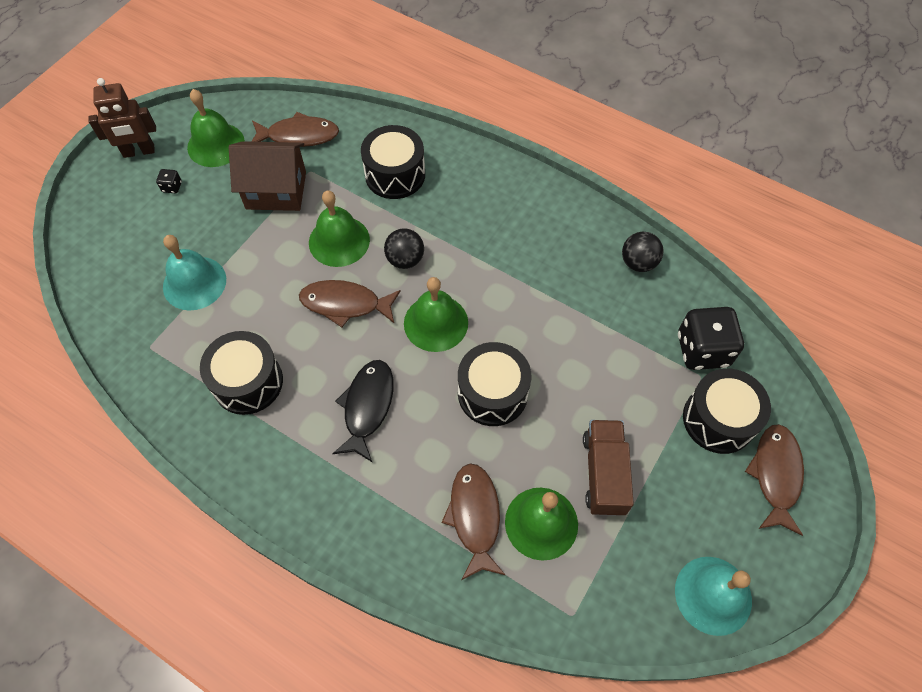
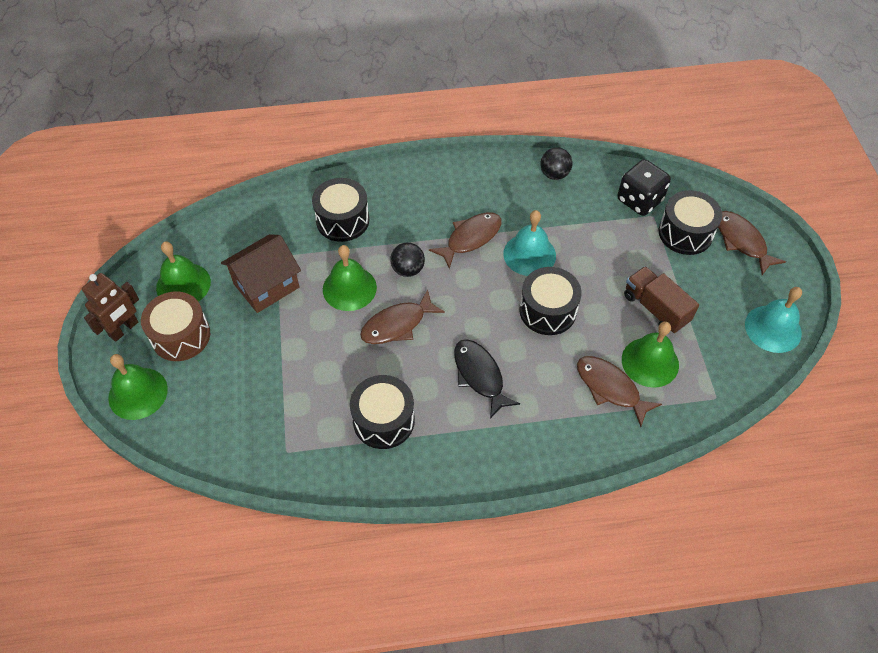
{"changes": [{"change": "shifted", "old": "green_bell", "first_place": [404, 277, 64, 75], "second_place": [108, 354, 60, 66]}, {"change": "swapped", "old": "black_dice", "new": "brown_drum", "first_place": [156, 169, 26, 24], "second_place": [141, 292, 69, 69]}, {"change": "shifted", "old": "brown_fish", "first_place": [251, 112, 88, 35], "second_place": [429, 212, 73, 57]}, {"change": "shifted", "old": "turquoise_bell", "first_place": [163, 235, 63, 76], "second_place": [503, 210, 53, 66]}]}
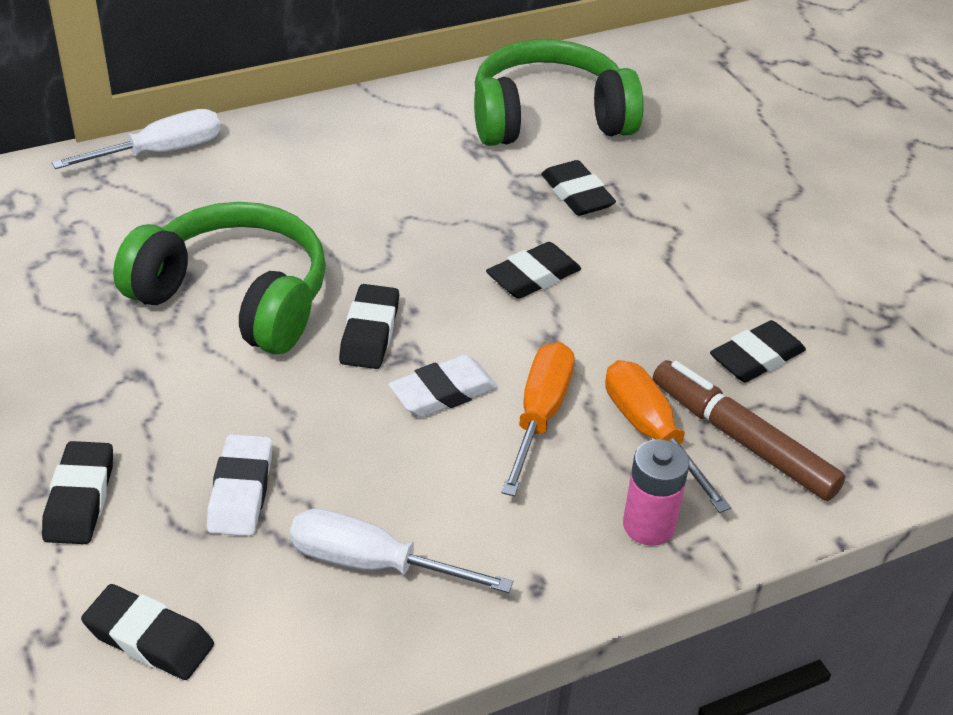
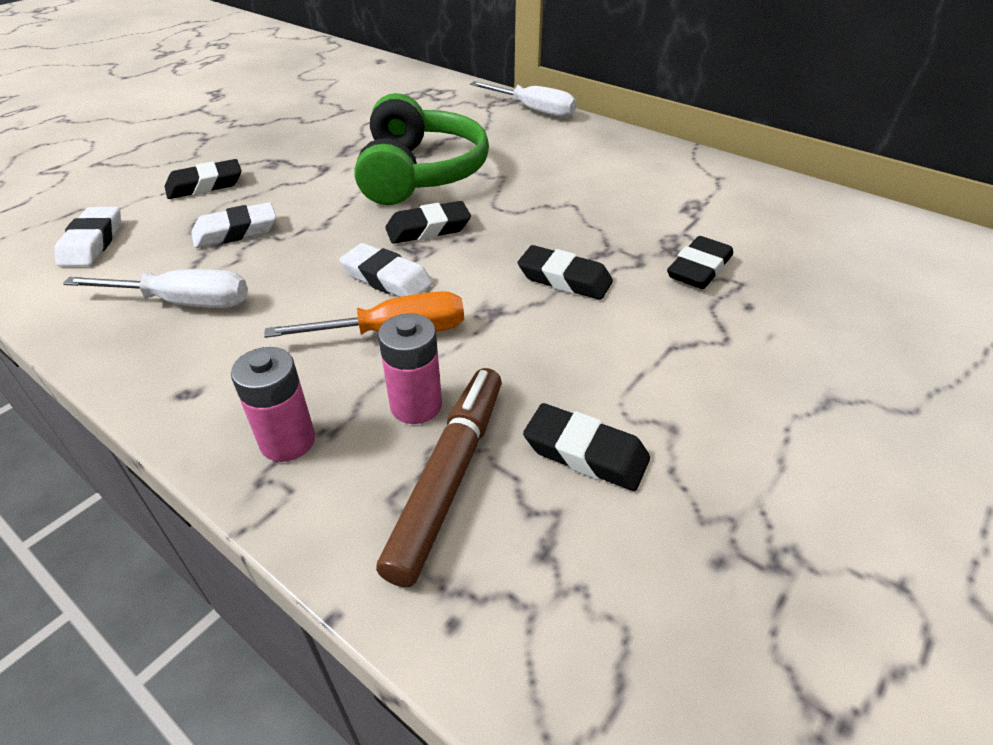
{"changes": [{"change": "repainted", "old": "black_eraser", "new": "white_eraser", "first_place": [81, 584, 133, 96], "second_place": [54, 207, 67, 59]}, {"change": "rotated", "old": "white_screwdriver", "first_place": [290, 509, 223, 84], "second_place": [63, 269, 185, 39], "degrees": 105}, {"change": "swapped", "old": "orange_screwdriver", "new": "pink_battery", "first_place": [605, 360, 126, 153], "second_place": [378, 313, 64, 111]}, {"change": "gone", "old": "green_headphones", "first_place": [474, 39, 170, 107]}]}
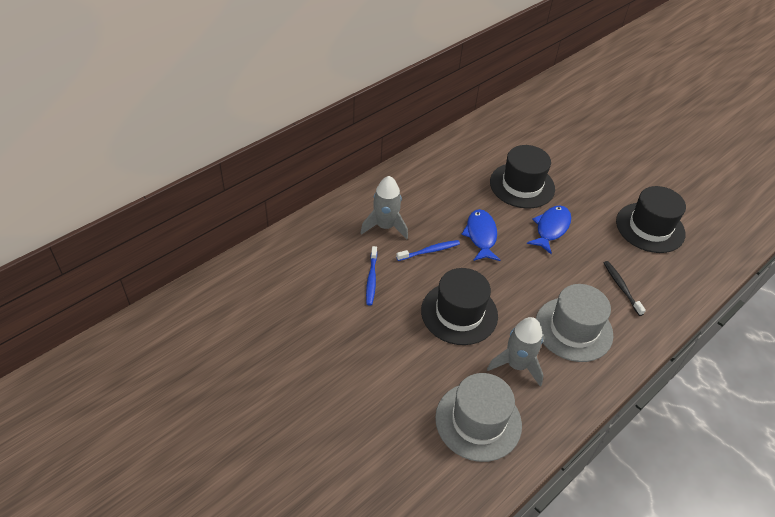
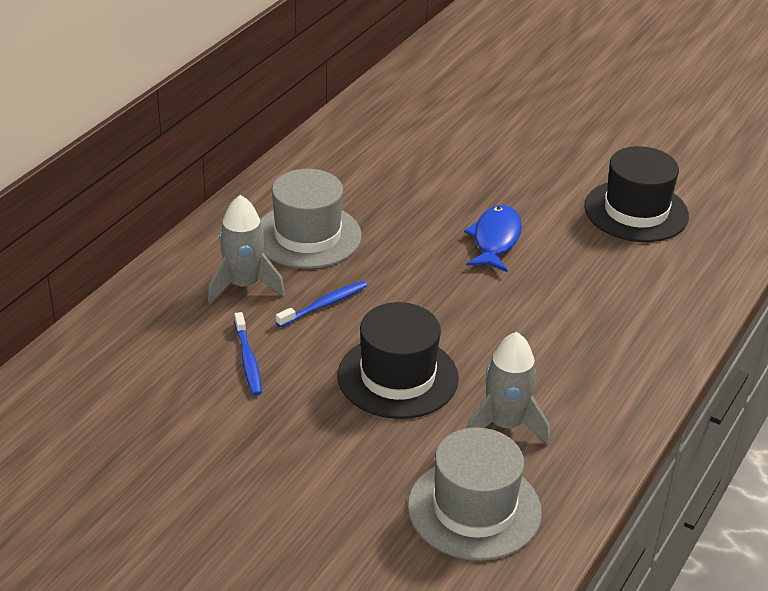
{"changes": [{"change": "shifted", "old": "grey_hat", "first_place": [536, 284, 77, 78], "second_place": [260, 169, 102, 100]}, {"change": "gone", "old": "blue_fish", "first_place": [461, 209, 39, 52]}, {"change": "gone", "old": "black_hat", "first_place": [490, 145, 65, 64]}, {"change": "gone", "old": "black_toothbrush", "first_place": [604, 261, 42, 55]}]}
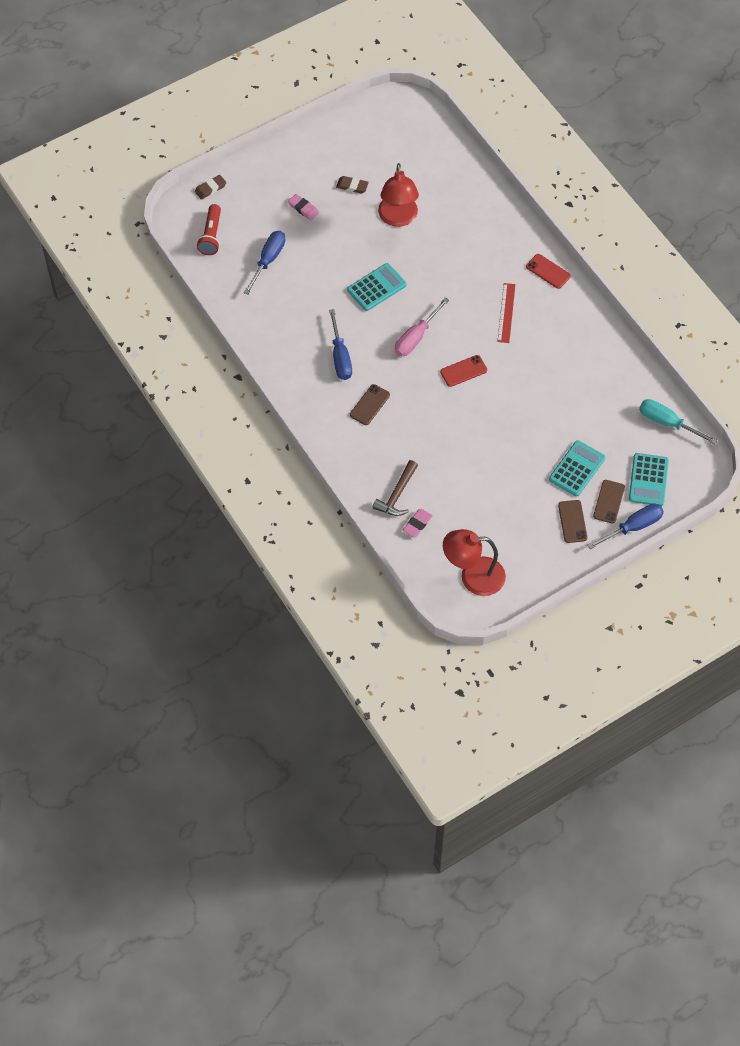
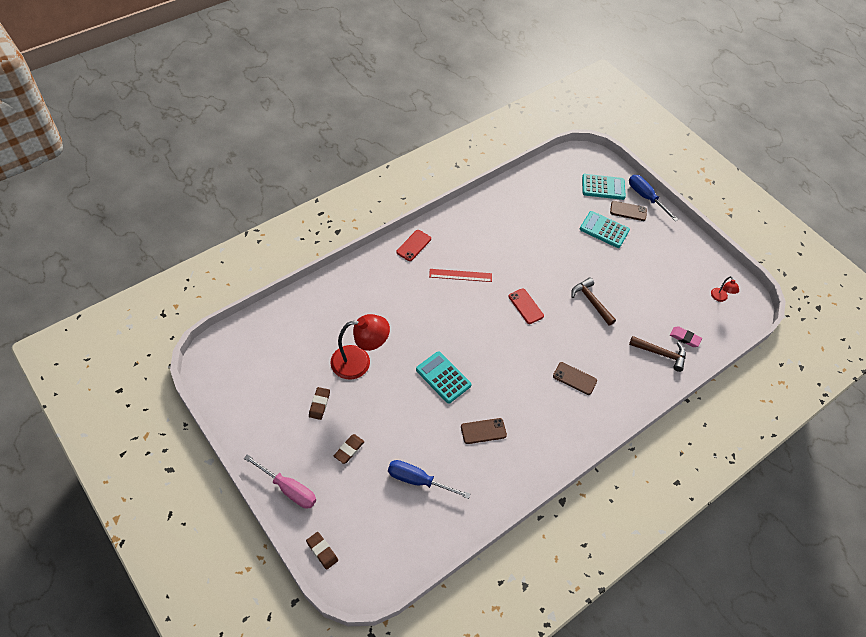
{"changes": [{"change": "shifted", "old": "pink_screwdriver", "first_place": [395, 298, 54, 58], "second_place": [244, 454, 72, 55]}, {"change": "repainted", "old": "pink_eraser", "new": "brown_eraser", "first_place": [288, 194, 31, 26], "second_place": [334, 434, 30, 30]}, {"change": "shifted", "old": "brown_phone", "first_place": [558, 500, 29, 43], "second_place": [461, 418, 46, 26]}, {"change": "new", "new": "brown_hammer", "second_place": [571, 277, 45, 49]}, {"change": "scaled", "old": "red_lamp", "first_place": [443, 529, 63, 67], "second_place": [711, 276, 28, 26], "factor": 0.47}, {"change": "gone", "old": "red_flashlight", "first_place": [197, 204, 24, 51]}, {"change": "gone", "old": "blue_screwdriver", "first_place": [329, 309, 23, 71]}, {"change": "gone", "old": "turquoise_screwdriver", "first_place": [639, 399, 78, 45]}]}
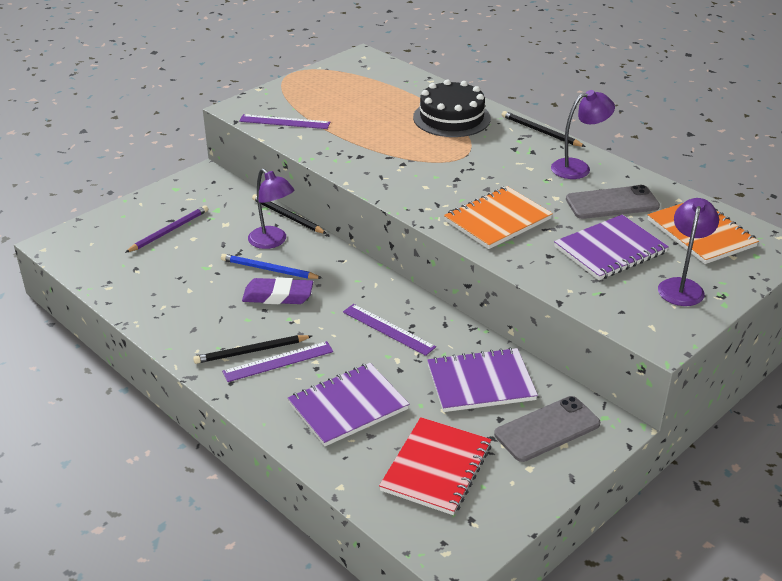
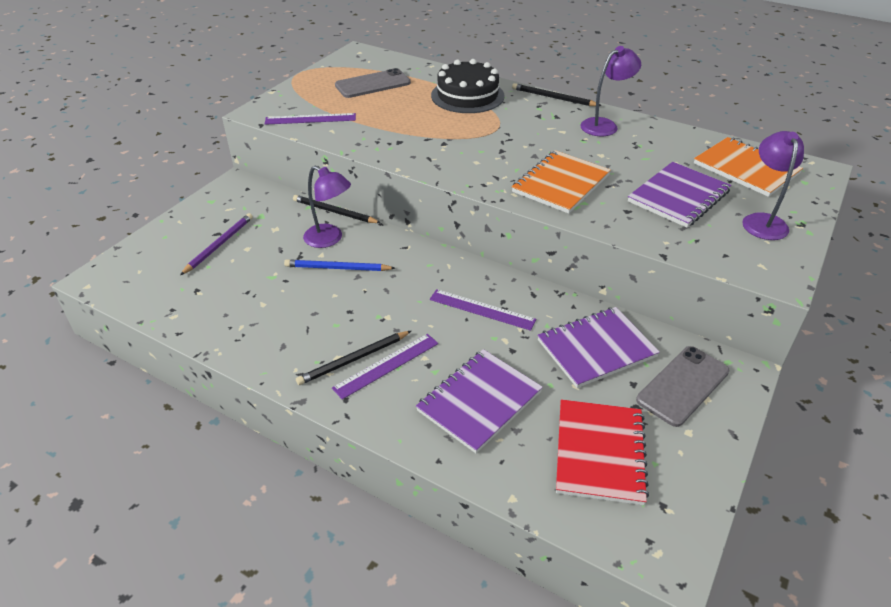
{"changes": [{"change": "shifted", "old": "grey_phone", "first_place": [566, 185, 94, 34], "second_place": [335, 68, 76, 30]}, {"change": "gone", "old": "purple_eraser", "first_place": [242, 277, 71, 27]}]}
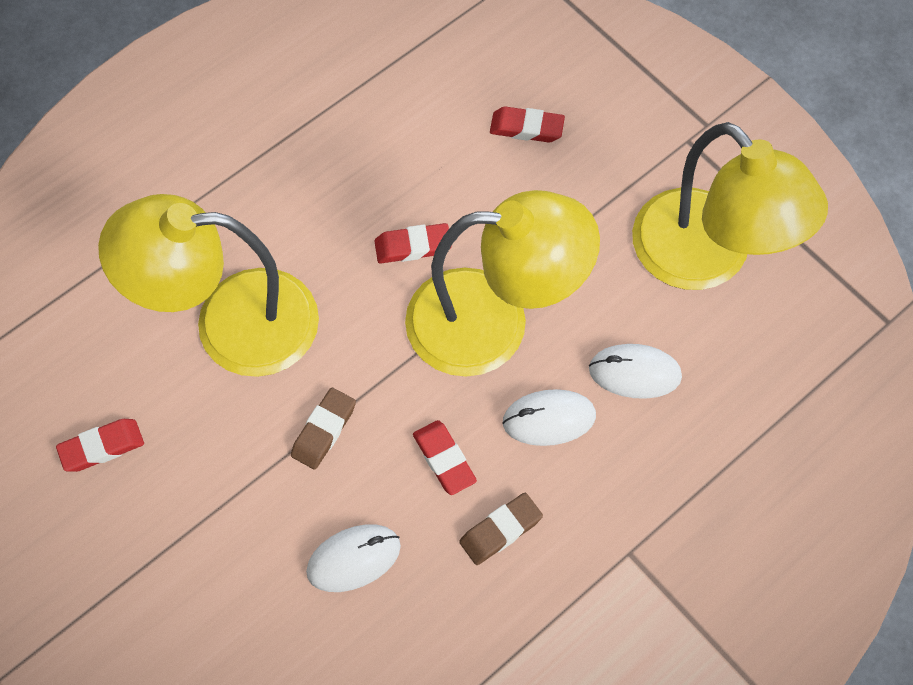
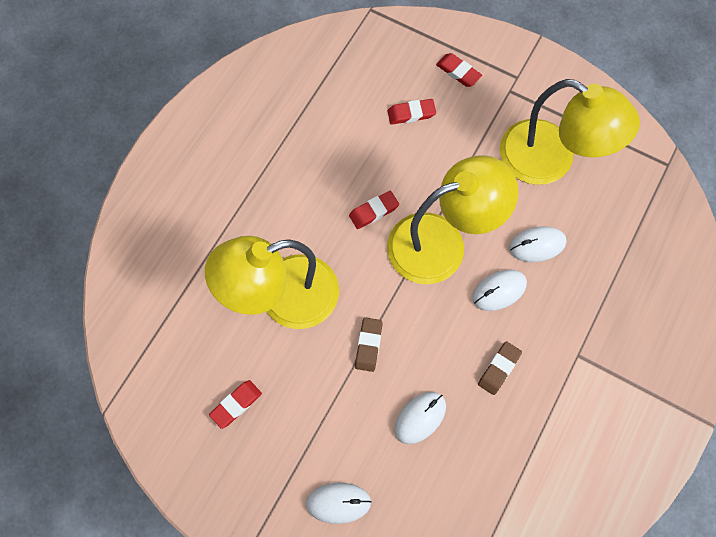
{"changes": [{"change": "new", "new": "white_mouse", "second_place": [306, 483, 66, 41]}, {"change": "shifted", "old": "red_eraser", "first_place": [413, 420, 64, 75], "second_place": [436, 53, 46, 34]}]}
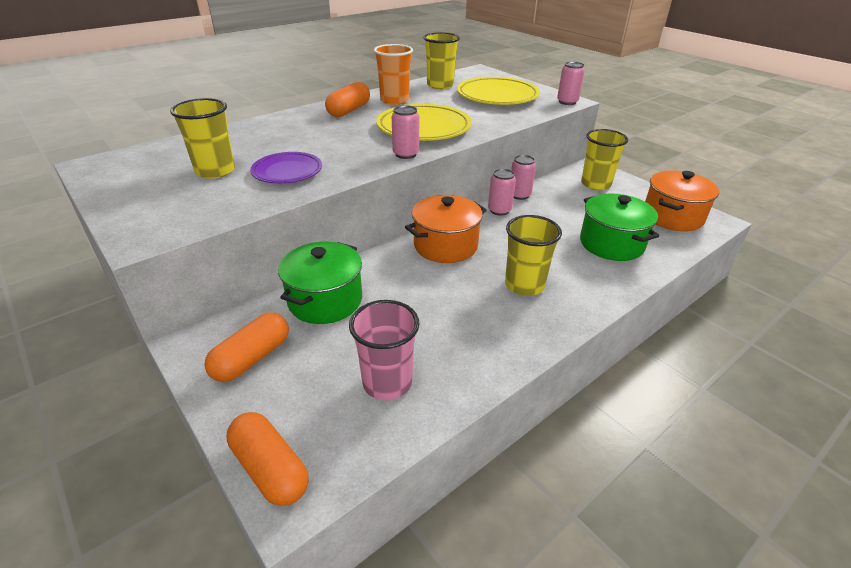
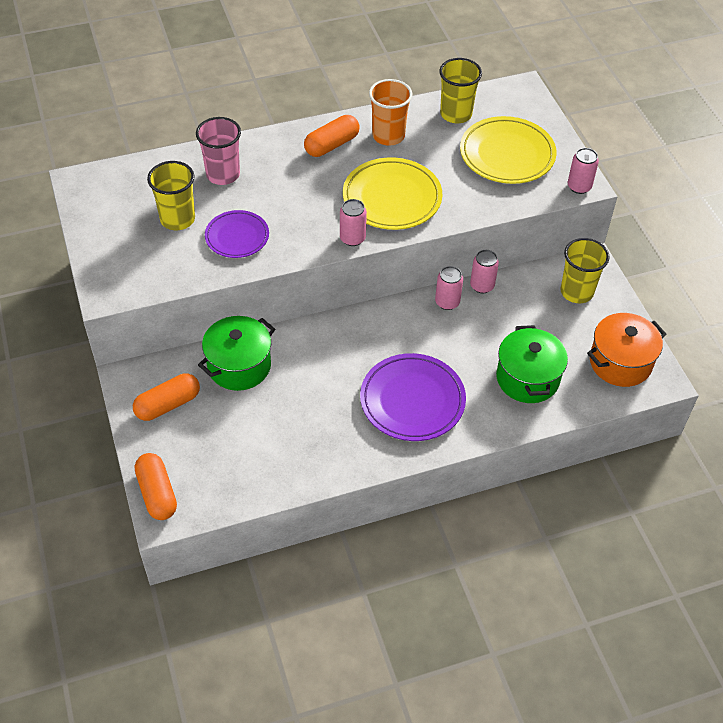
{"changes": [{"change": "shifted", "old": "pink_cup", "first_place": [349, 300, 70, 100], "second_place": [196, 117, 45, 68]}, {"change": "swapped", "old": "yellow_cup", "new": "purple_plate", "first_place": [505, 215, 57, 81], "second_place": [360, 353, 106, 88]}, {"change": "gone", "old": "orange_pot", "first_place": [405, 195, 82, 68]}]}
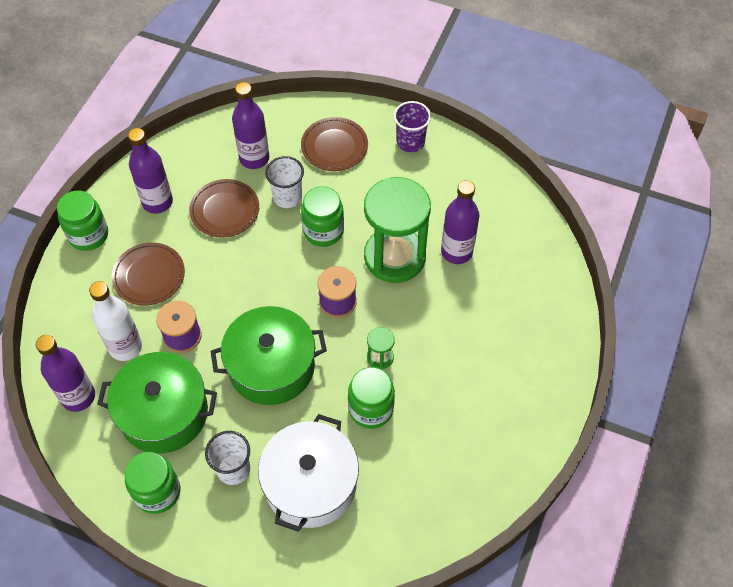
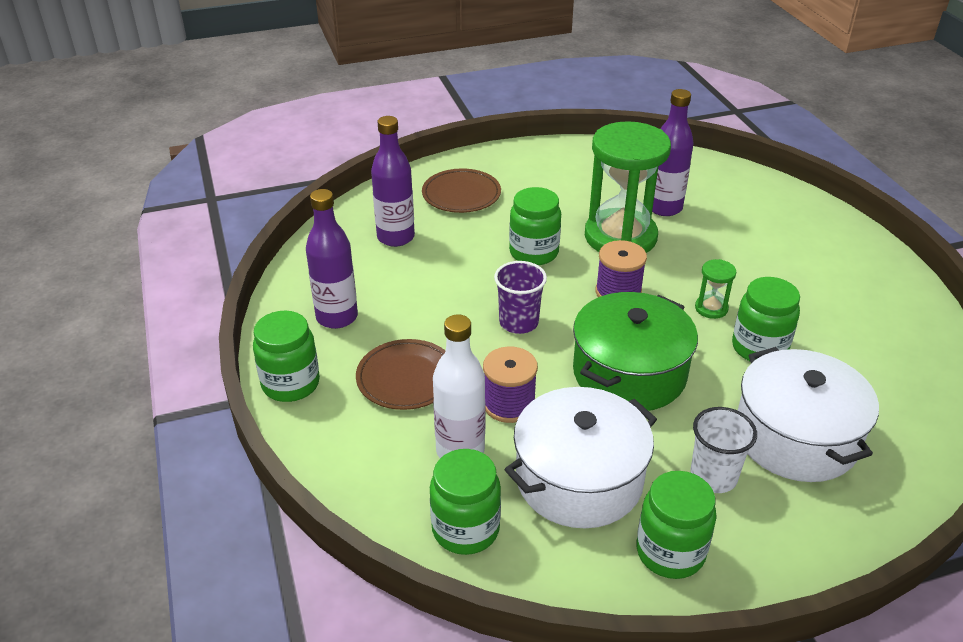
{"changes": [{"change": "swapped", "old": "purple_bottle", "new": "green_jar", "first_place": [36, 335, 59, 77], "second_place": [430, 449, 71, 106]}, {"change": "shifted", "old": "purple_cup", "first_place": [394, 101, 37, 51], "second_place": [494, 261, 53, 73]}, {"change": "repainted", "old": "green_pot", "new": "white_pot", "first_place": [97, 352, 120, 101], "second_place": [504, 387, 153, 141]}, {"change": "gone", "old": "brown_plate", "first_place": [189, 179, 70, 59]}, {"change": "gone", "old": "white_cup", "first_place": [265, 156, 39, 52]}]}
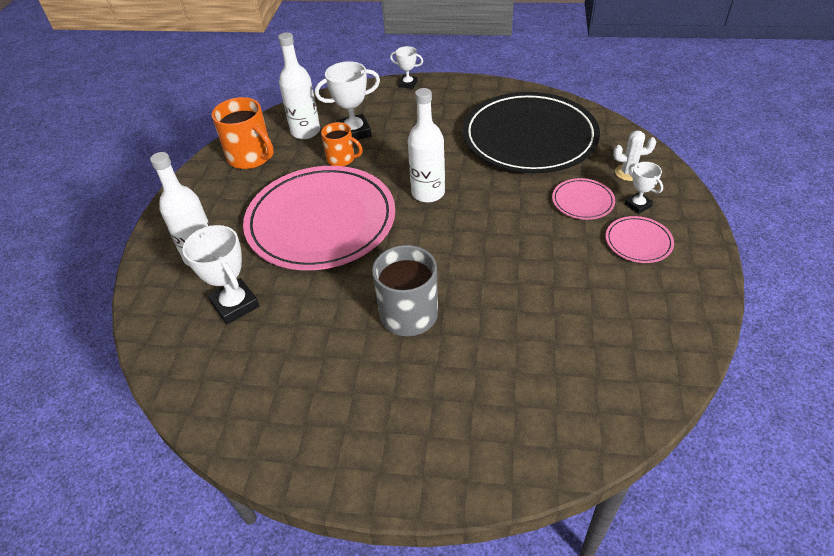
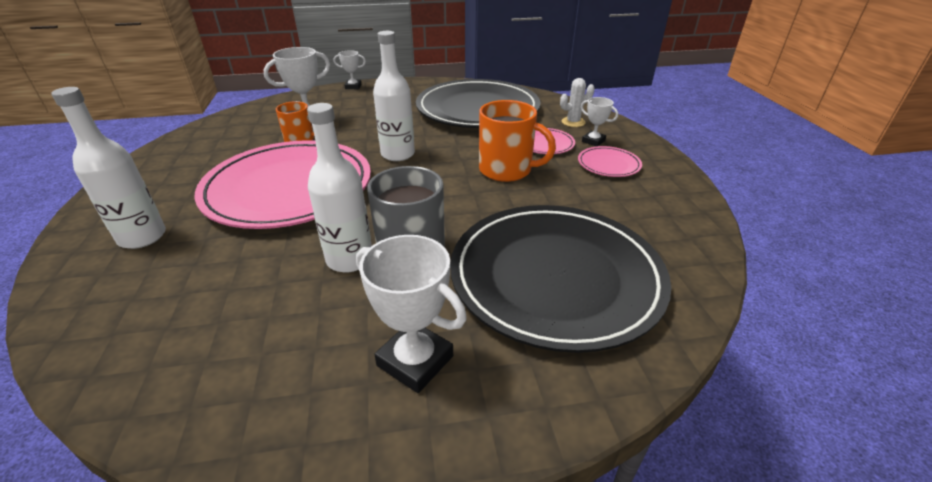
{"changes": [{"change": "shifted", "old": "white_bottle", "first_place": [278, 32, 42, 107], "second_place": [307, 103, 65, 169]}, {"change": "shifted", "old": "white_trophy", "first_place": [182, 225, 77, 99], "second_place": [356, 235, 111, 158]}, {"change": "new", "new": "black_plate", "second_place": [450, 205, 221, 148]}, {"change": "shifted", "old": "orange_mug", "first_place": [212, 97, 62, 72], "second_place": [479, 100, 77, 82]}]}
